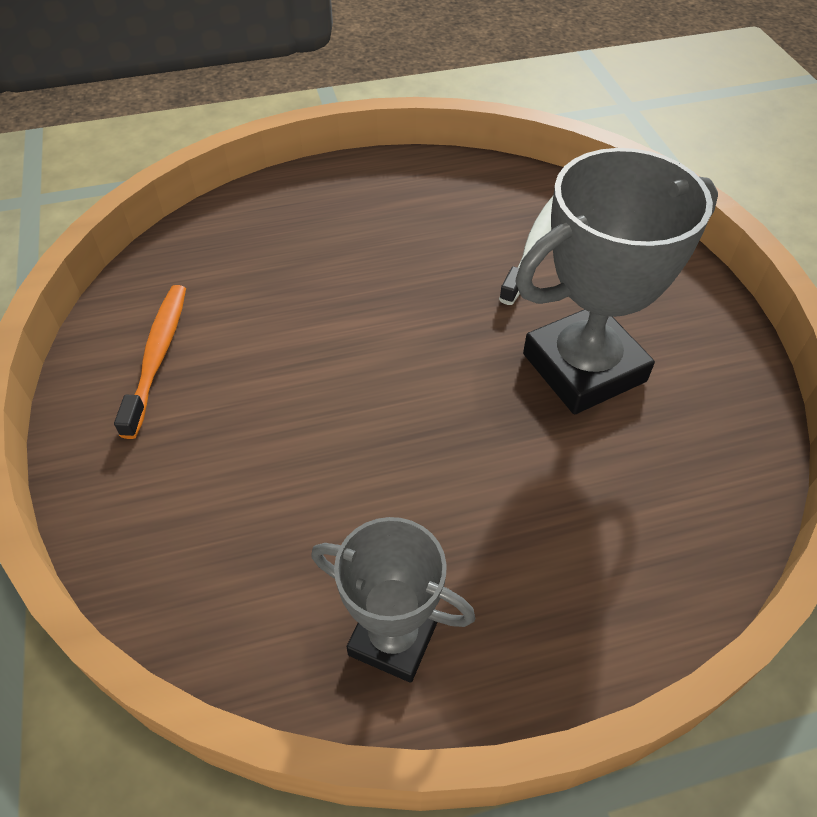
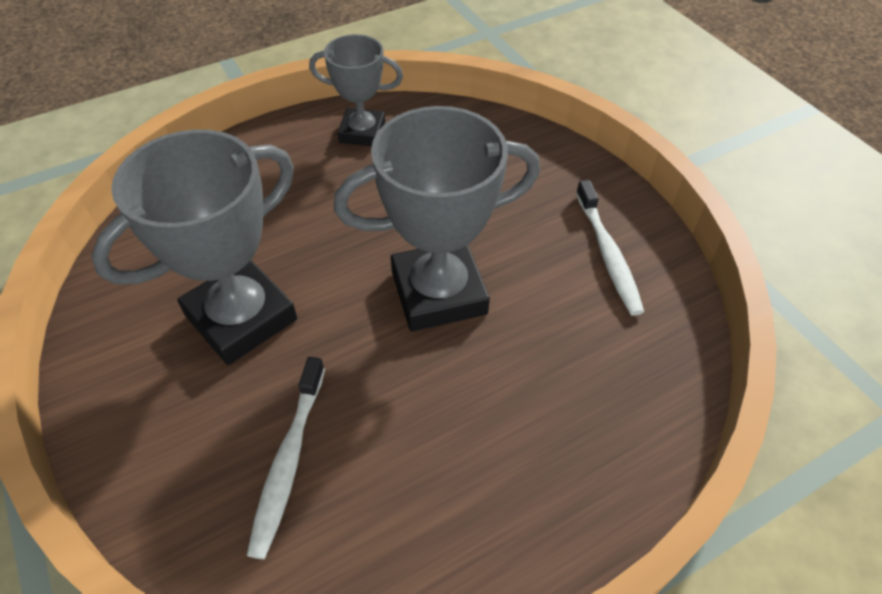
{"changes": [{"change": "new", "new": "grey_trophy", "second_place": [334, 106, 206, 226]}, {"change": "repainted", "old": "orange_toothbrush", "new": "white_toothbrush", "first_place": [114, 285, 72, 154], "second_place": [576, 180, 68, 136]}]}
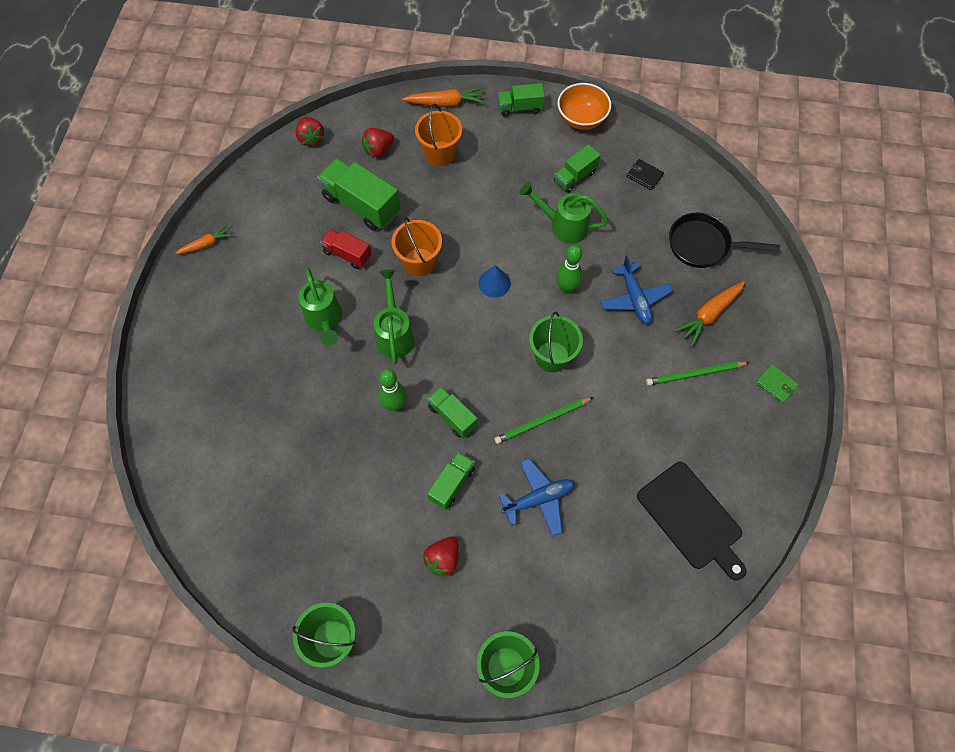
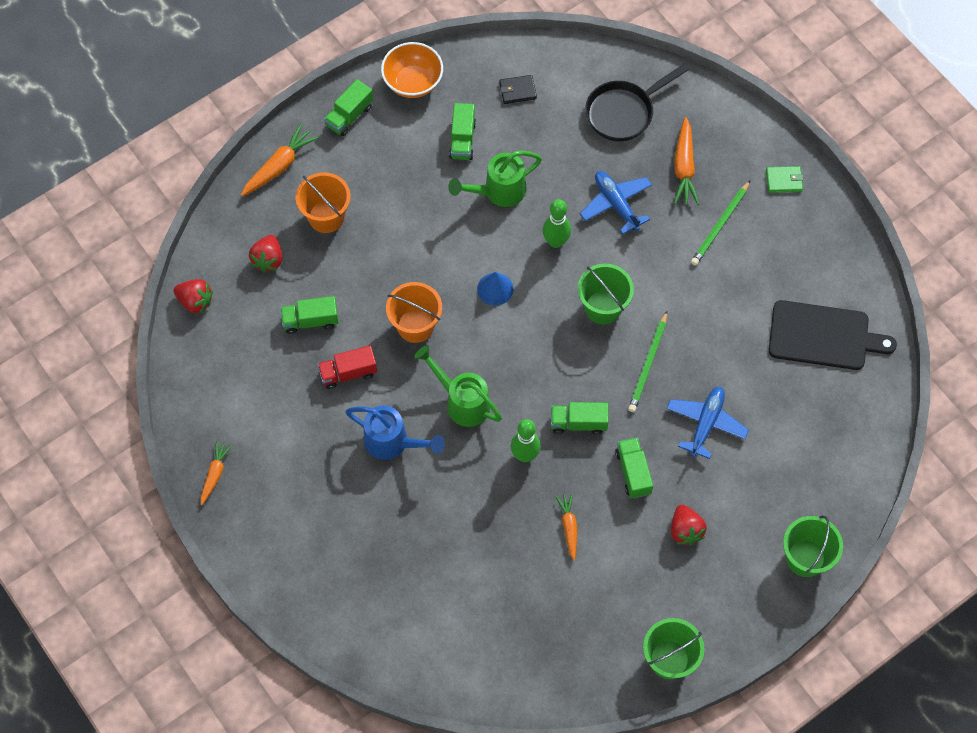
{"changes": [{"change": "scaled", "old": "green_truck", "first_place": [317, 158, 83, 73], "second_place": [281, 296, 58, 38], "factor": 0.59}, {"change": "repainted", "old": "green_watering_can", "new": "blue_watering_can", "first_place": [298, 268, 44, 78], "second_place": [345, 405, 100, 55]}, {"change": "new", "new": "orange_carrot", "second_place": [555, 494, 22, 67]}, {"change": "rotated", "old": "blue_plane", "first_place": [600, 255, 73, 69], "second_place": [580, 171, 72, 63], "degrees": -150}]}
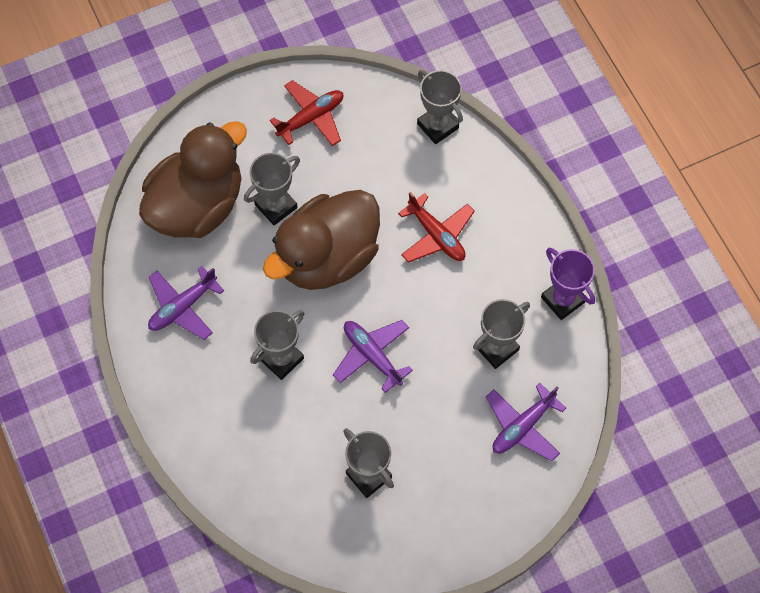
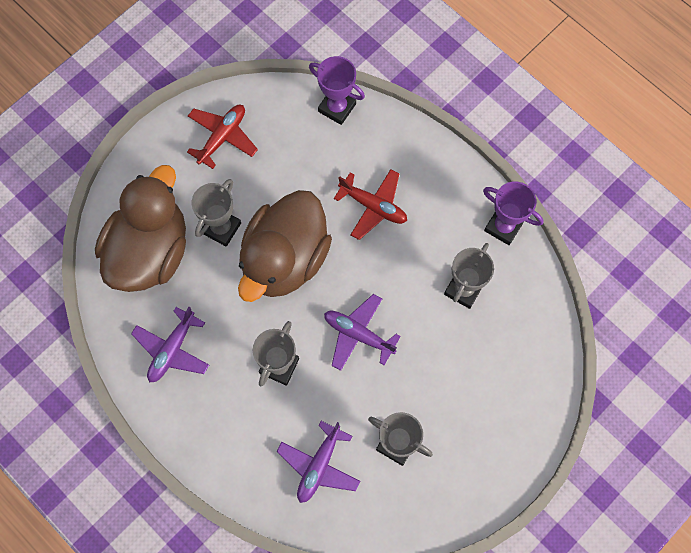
{"changes": [{"change": "shifted", "old": "purple_plane", "first_place": [486, 383, 80, 78], "second_place": [276, 421, 84, 82]}, {"change": "repainted", "old": "grey_trophy", "new": "purple_trophy", "first_place": [417, 70, 46, 74], "second_place": [309, 56, 56, 69]}]}
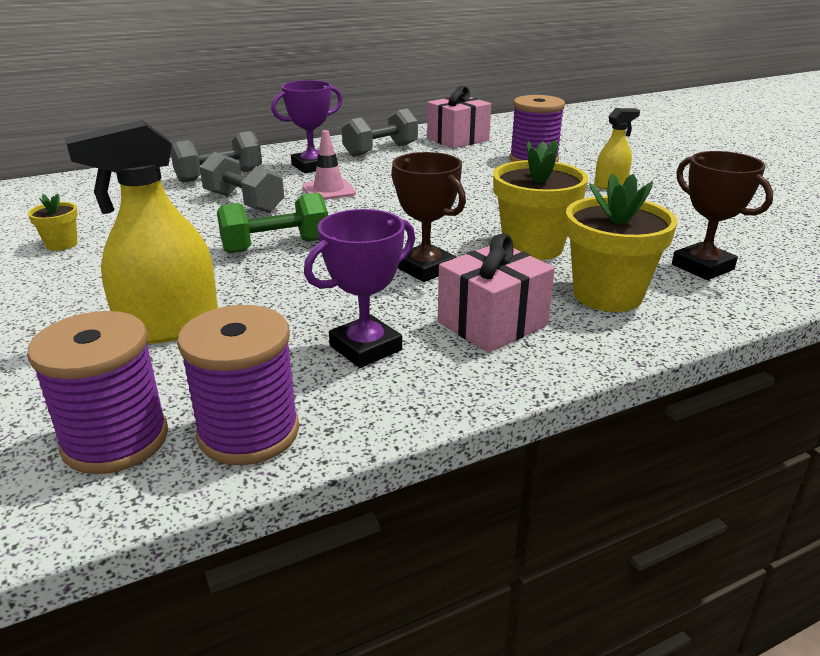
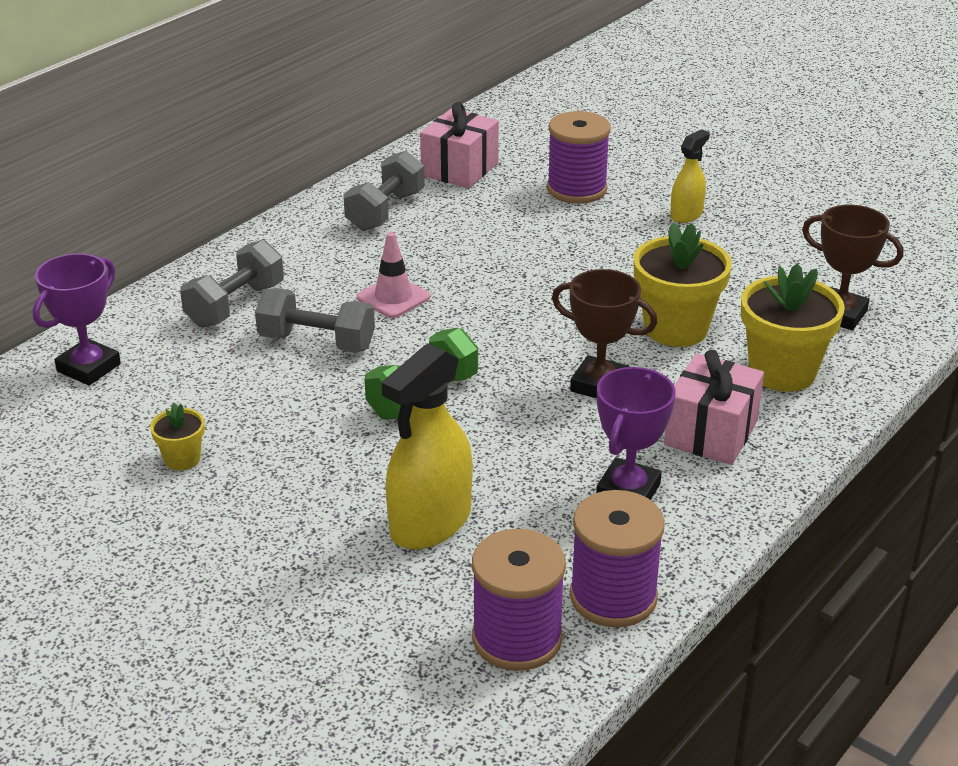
{"changes": [{"change": "shifted", "old": "purple_trophy", "first_place": [271, 80, 72, 93], "second_place": [33, 253, 88, 132]}]}
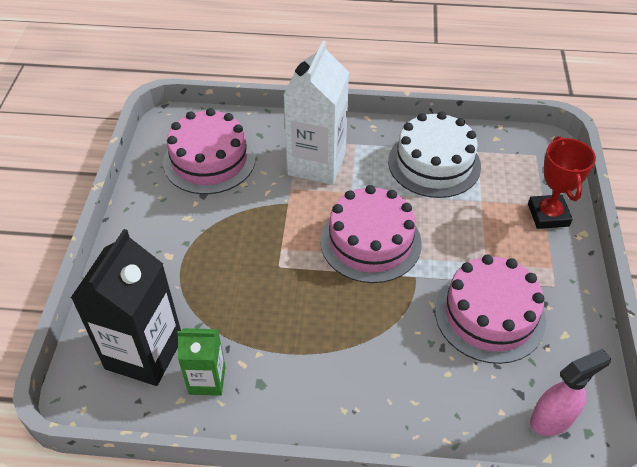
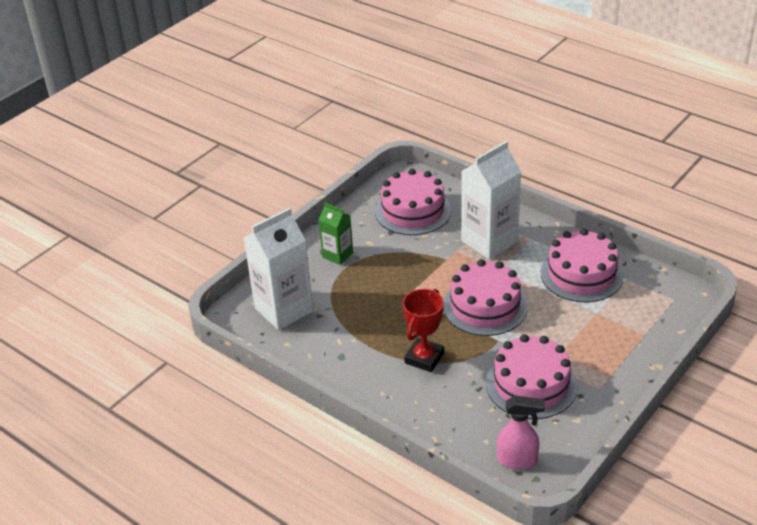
{"changes": [{"change": "repainted", "old": "black_carton", "new": "white_carton", "first_place": [71, 229, 110, 157], "second_place": [244, 207, 69, 123]}, {"change": "shifted", "old": "green_carton", "first_place": [177, 328, 49, 68], "second_place": [319, 203, 34, 62]}, {"change": "shifted", "old": "red_trophy", "first_place": [528, 136, 68, 93], "second_place": [403, 289, 41, 83]}, {"change": "repainted", "old": "white_cake", "new": "pink_cake", "first_place": [388, 112, 93, 86], "second_place": [541, 229, 83, 73]}]}
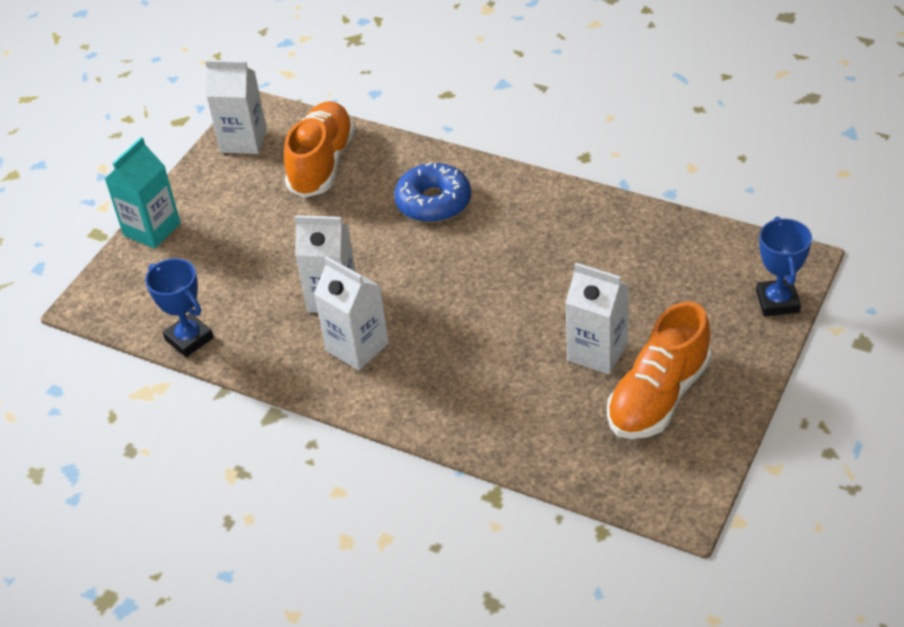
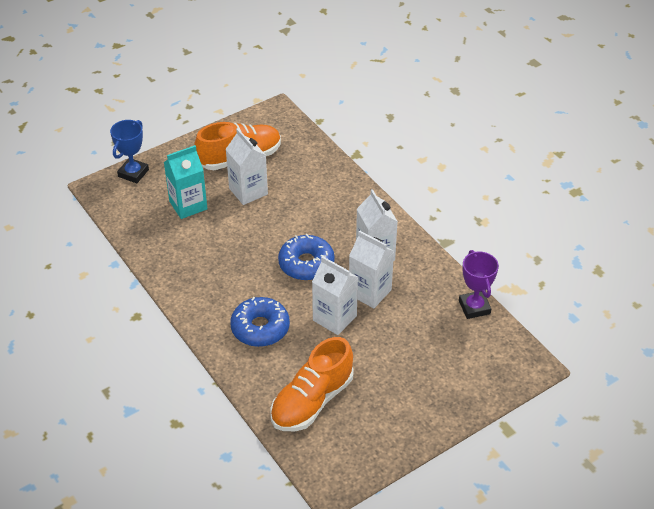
{"changes": [{"change": "shifted", "old": "turquoise_carton", "first_place": [105, 137, 76, 112], "second_place": [164, 145, 43, 74]}, {"change": "new", "new": "blue_donut", "second_place": [278, 234, 57, 47]}, {"change": "shifted", "old": "white_carton", "first_place": [205, 60, 62, 94], "second_place": [312, 256, 46, 79]}, {"change": "repainted", "old": "blue_trophy", "new": "purple_trophy", "first_place": [145, 258, 69, 99], "second_place": [459, 250, 40, 69]}]}
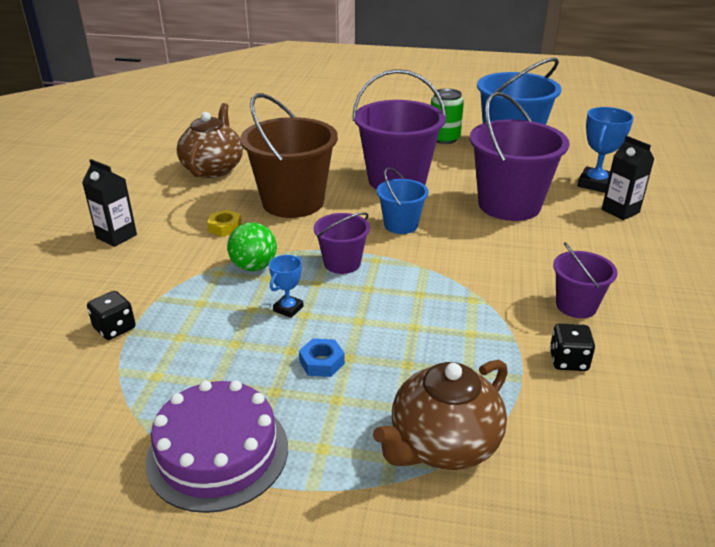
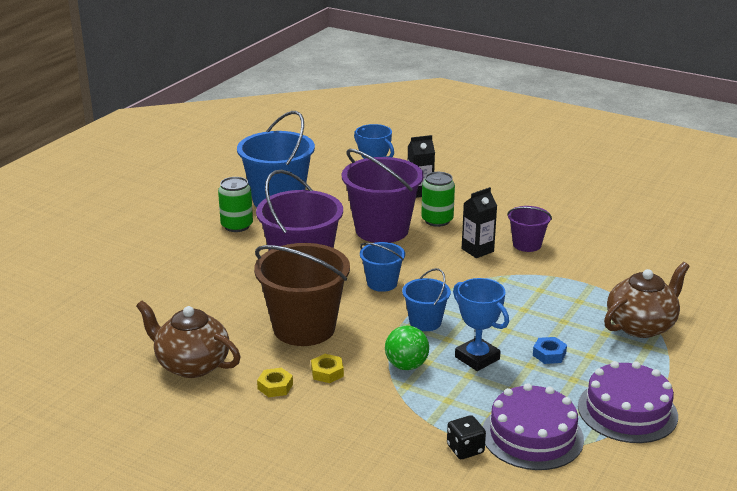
{"changes": [{"change": "new", "new": "yellow_nut", "second_place": [257, 368, 36, 29]}, {"change": "repainted", "old": "purple_bucket", "new": "blue_bucket", "first_place": [314, 212, 56, 62], "second_place": [402, 268, 49, 63]}, {"change": "new", "new": "green_can", "second_place": [421, 172, 34, 55]}, {"change": "scaled", "old": "blue_trophy", "first_place": [269, 255, 35, 63], "second_place": [453, 278, 56, 93], "factor": 1.75}, {"change": "shifted", "old": "black_carton", "first_place": [82, 159, 55, 88], "second_place": [462, 187, 35, 71]}, {"change": "new", "new": "purple_cake", "second_place": [482, 383, 102, 87]}, {"change": "rotated", "old": "brown_teapot", "first_place": [373, 360, 135, 110], "second_place": [604, 262, 86, 76], "degrees": -105}, {"change": "gone", "old": "black_dice", "first_place": [550, 323, 45, 48]}]}
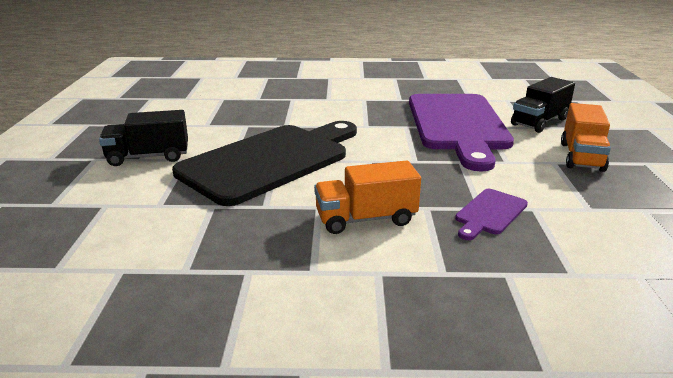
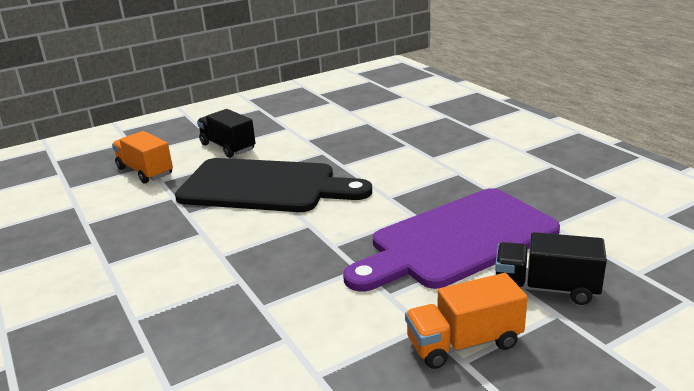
{"changes": [{"change": "shifted", "old": "orange_truck", "first_place": [314, 161, 107, 73], "second_place": [112, 131, 61, 52]}, {"change": "gone", "old": "purple_cutting_board", "first_place": [455, 189, 73, 51]}]}
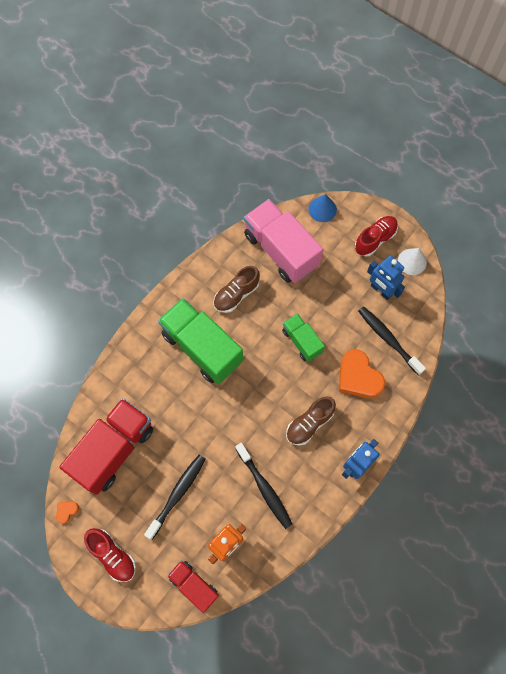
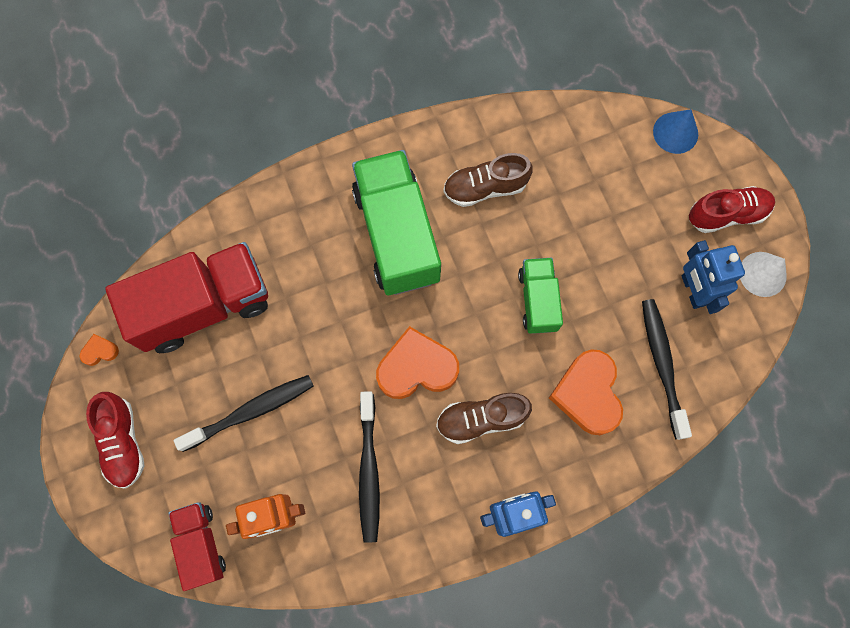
{"changes": [{"change": "new", "new": "orange_heart", "second_place": [376, 326, 83, 73]}, {"change": "gone", "old": "pink_truck", "first_place": [244, 199, 79, 84]}]}
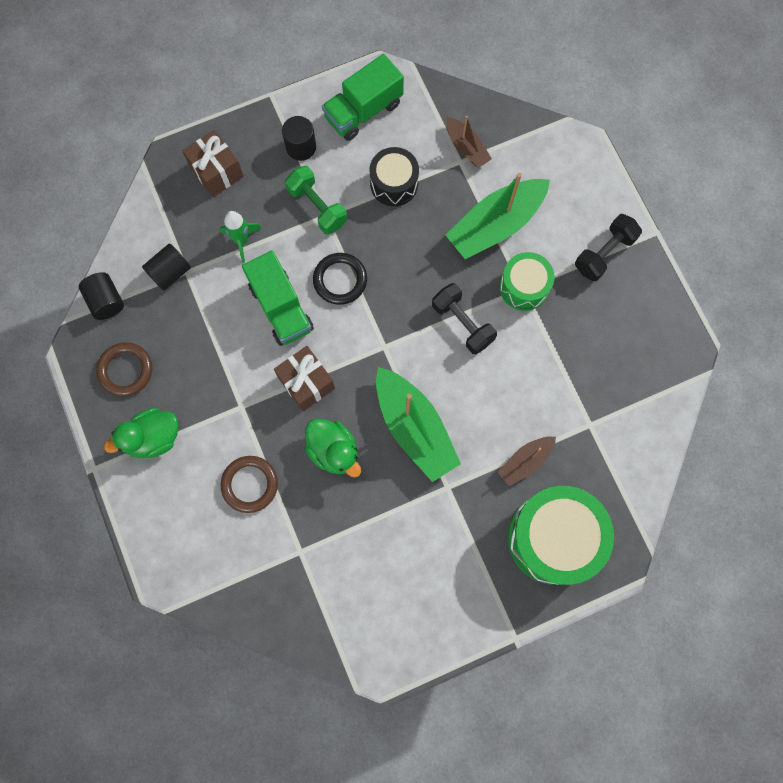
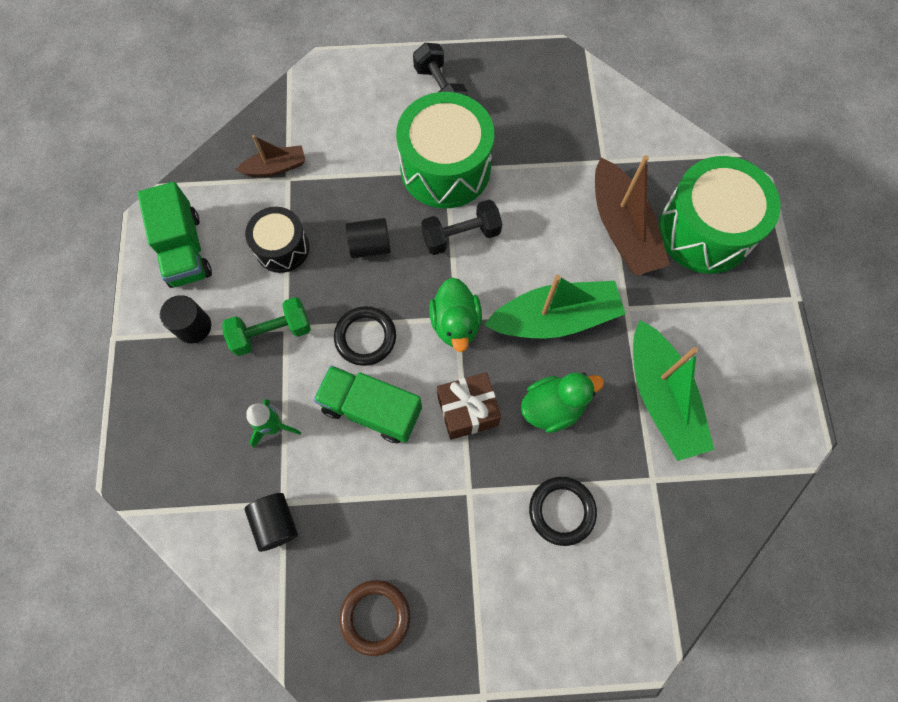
{"changes": [{"change": "rotated", "old": "green_truck", "first_place": [242, 251, 72, 95], "second_place": [314, 365, 108, 79], "degrees": -150}, {"change": "shifted", "old": "black_cylinder", "first_place": [79, 272, 45, 48], "second_place": [346, 218, 45, 40]}, {"change": "scaled", "old": "green_drum", "first_place": [500, 252, 54, 59], "second_place": [396, 92, 98, 116], "factor": 1.74}, {"change": "shifted", "old": "green_duck", "first_place": [104, 408, 75, 50], "second_place": [429, 277, 53, 75]}, {"change": "repainted", "old": "brown_ring", "new": "black_ring", "first_place": [221, 456, 57, 57], "second_place": [529, 477, 68, 69]}, {"change": "scaled", "old": "brown_boat", "first_place": [498, 437, 58, 49], "second_place": [595, 155, 75, 121], "factor": 1.84}, {"change": "shifted", "old": "green_boat", "first_place": [446, 173, 104, 86], "second_place": [633, 320, 81, 141]}, {"change": "gone", "old": "brown_gift", "first_place": [182, 130, 62, 67]}]}
